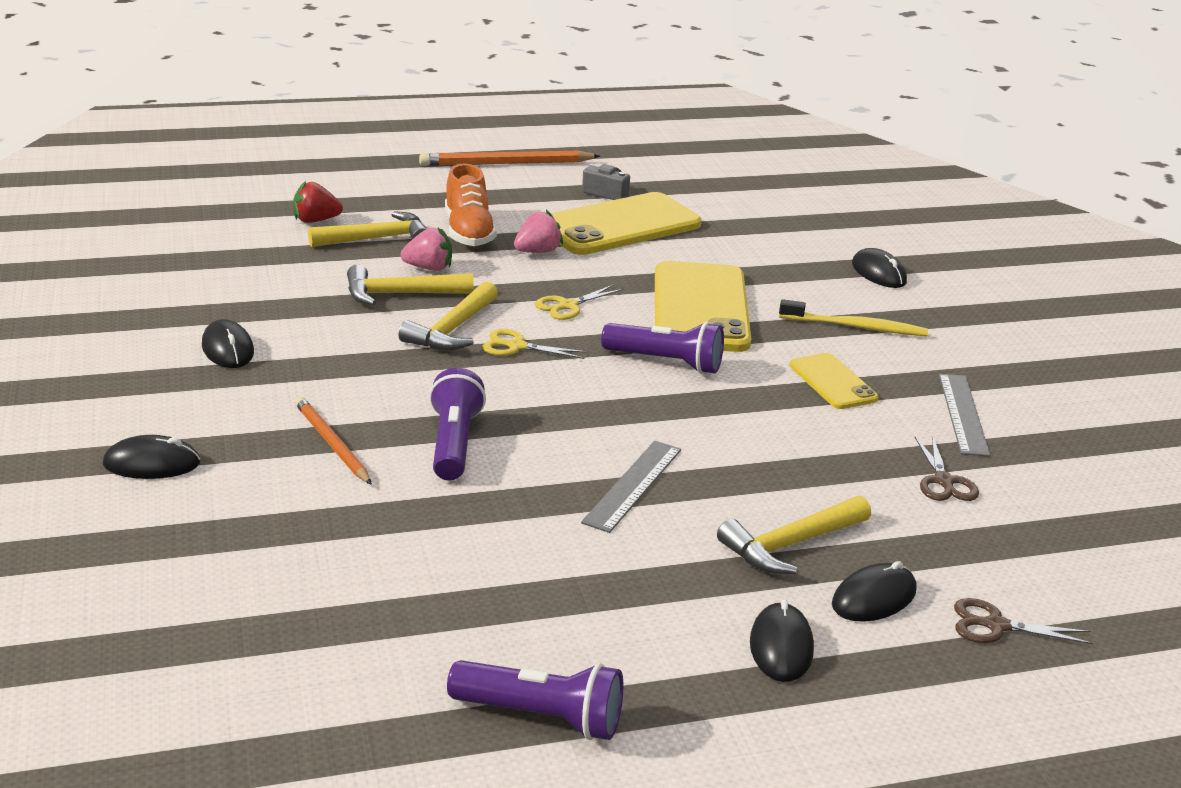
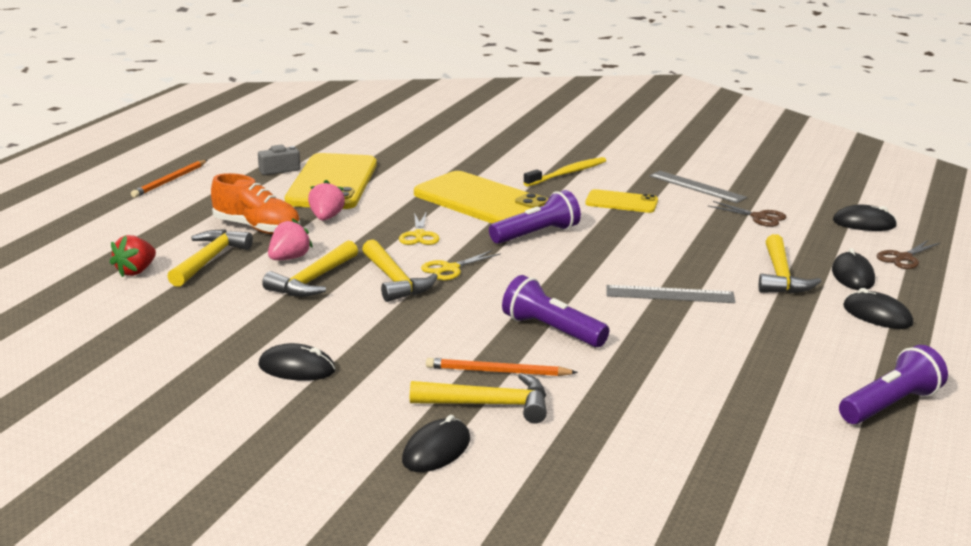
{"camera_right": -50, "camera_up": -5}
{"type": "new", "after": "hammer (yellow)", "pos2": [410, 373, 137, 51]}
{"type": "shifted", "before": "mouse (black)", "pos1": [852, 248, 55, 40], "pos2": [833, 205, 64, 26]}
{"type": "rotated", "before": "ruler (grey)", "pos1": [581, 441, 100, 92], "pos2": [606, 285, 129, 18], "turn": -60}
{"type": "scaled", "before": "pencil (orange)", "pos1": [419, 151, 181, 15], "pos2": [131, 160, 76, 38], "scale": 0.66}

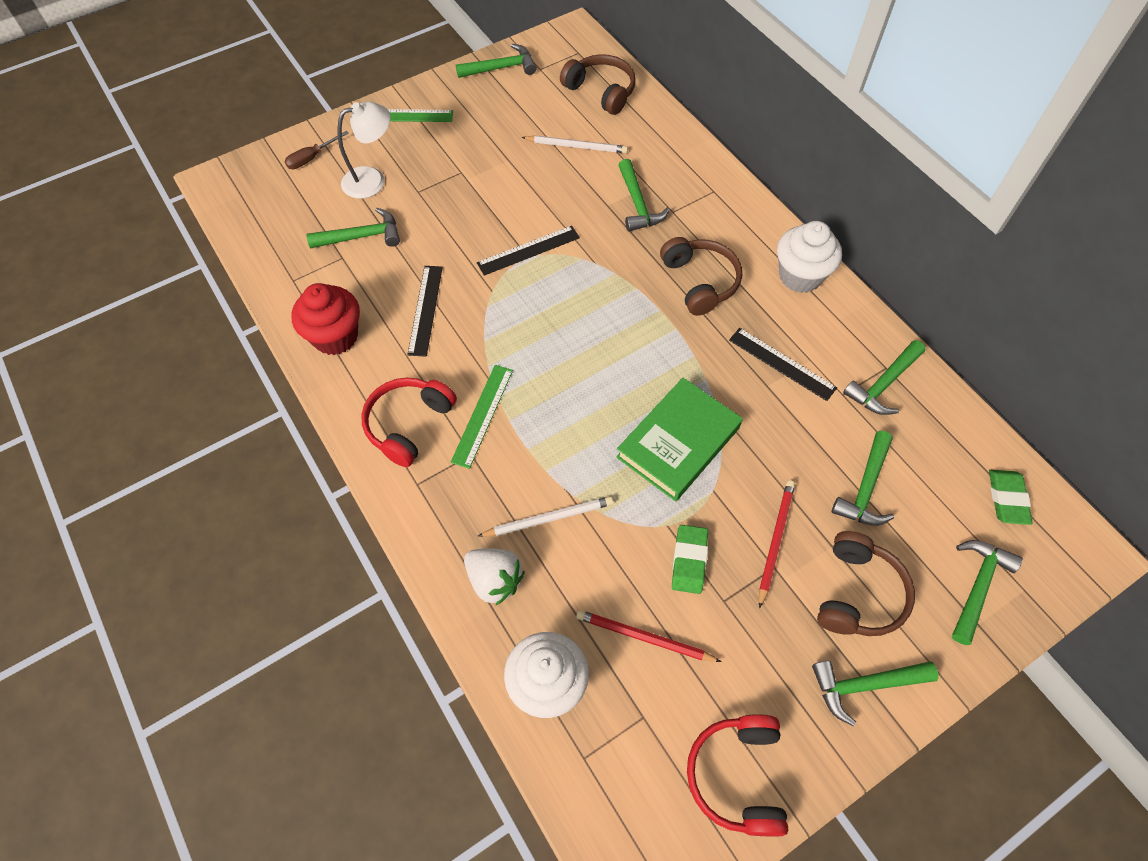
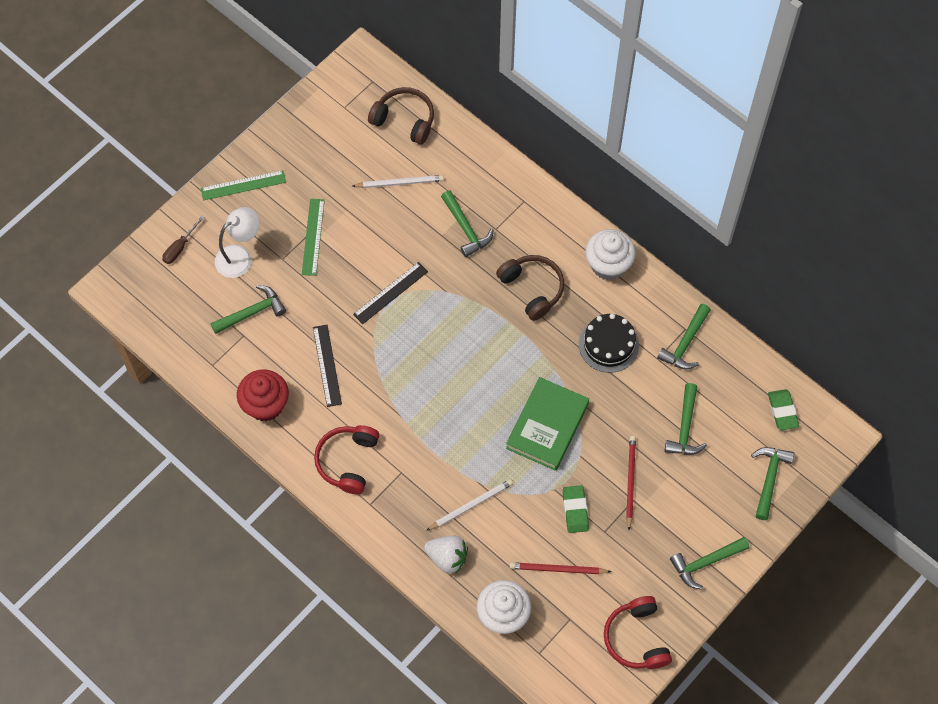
{"camera_right": -15, "camera_up": 5}
{"type": "gone", "before": "hammer (green)", "pos1": [456, 44, 81, 34]}
{"type": "gone", "before": "headphones (brown)", "pos1": [817, 531, 98, 105]}
{"type": "shifted", "before": "ruler (green)", "pos1": [451, 365, 62, 104], "pos2": [302, 199, 23, 77]}
{"type": "swapped", "before": "ruler (black)", "after": "cake (black)", "pos1": [729, 328, 108, 73], "pos2": [579, 314, 60, 59]}

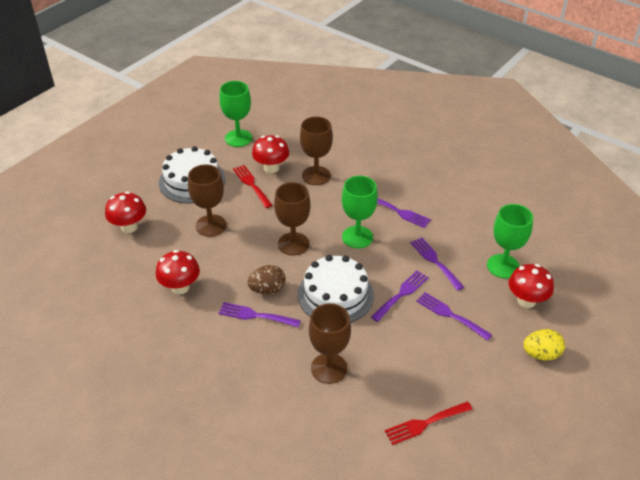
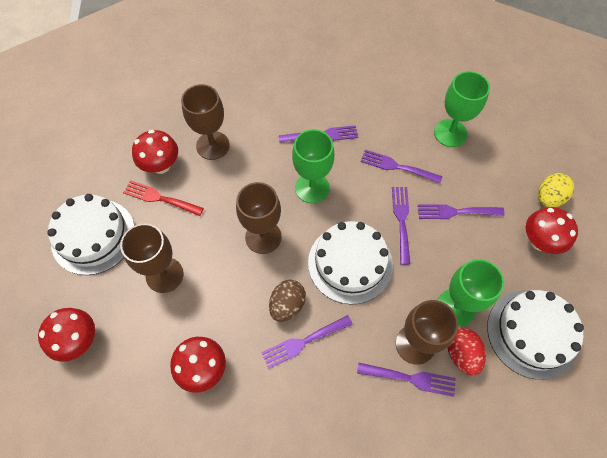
{"camera_right": -40, "camera_up": 20}
{"type": "new", "after": "fork (purple)", "pos2": [357, 363, 99, 34]}
{"type": "new", "after": "egg (red)", "pos2": [448, 328, 38, 48]}
{"type": "shifted", "before": "goblet (green)", "pos1": [219, 81, 33, 66], "pos2": [438, 259, 66, 68]}
{"type": "shifted", "before": "mushroom (red)", "pos1": [508, 264, 46, 44], "pos2": [526, 207, 52, 47]}
{"type": "swapped", "before": "fork (red)", "after": "cake (white)", "pos1": [385, 401, 88, 44], "pos2": [487, 290, 97, 90]}

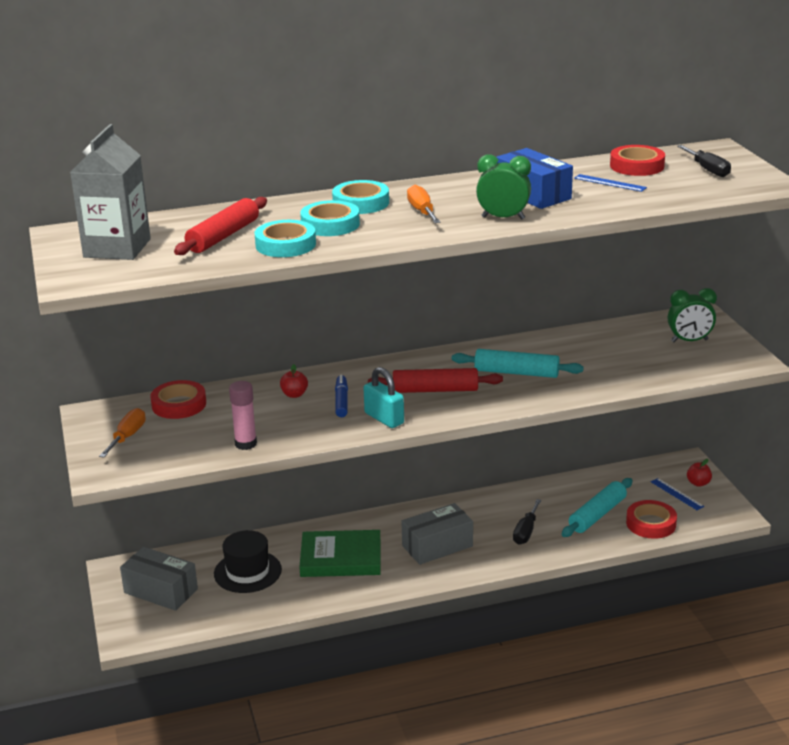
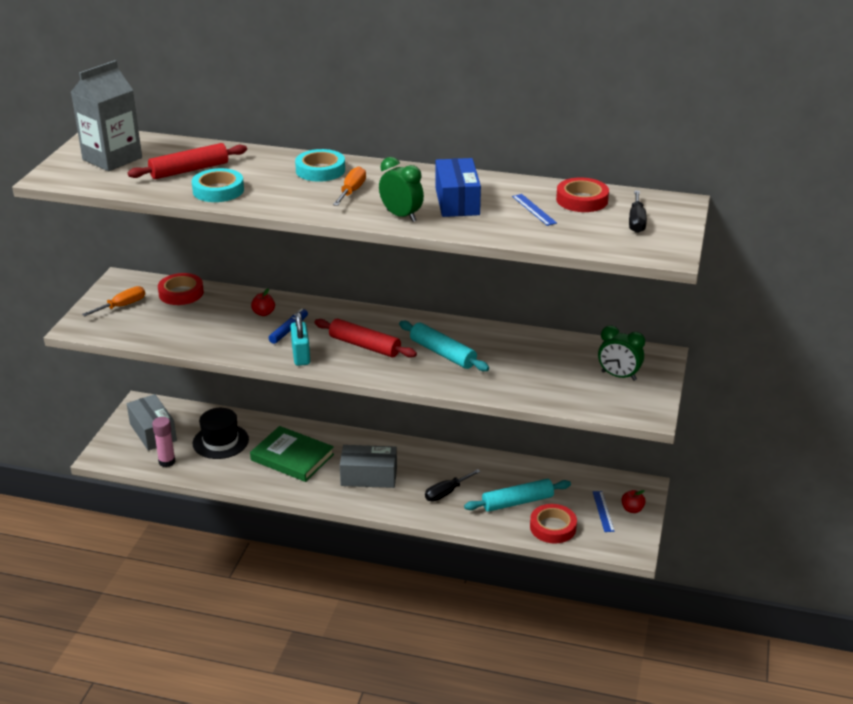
{"camera_right": 30, "camera_up": 5}
{"type": "gone", "before": "tape (turquoise)", "pos1": [300, 200, 60, 36]}
{"type": "shifted", "before": "glue stick (pink)", "pos1": [229, 381, 28, 69], "pos2": [152, 417, 24, 50]}

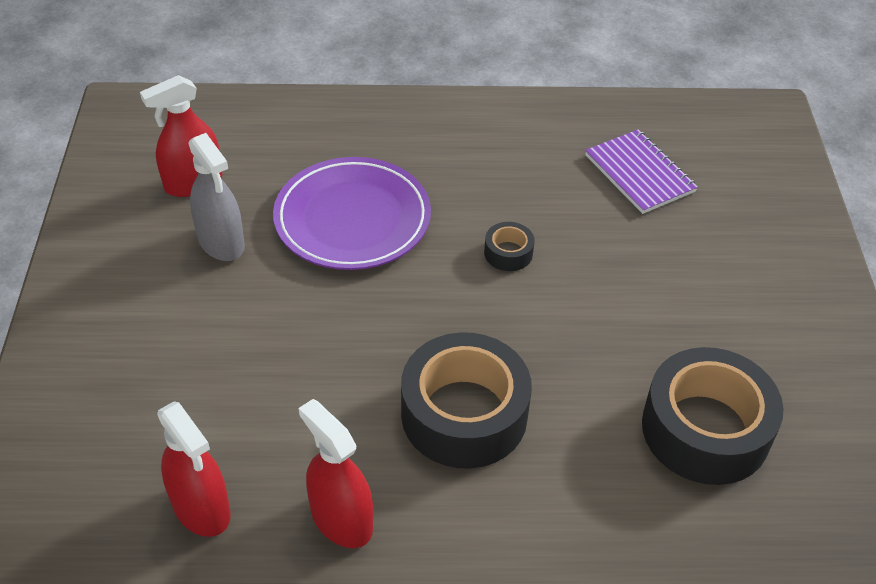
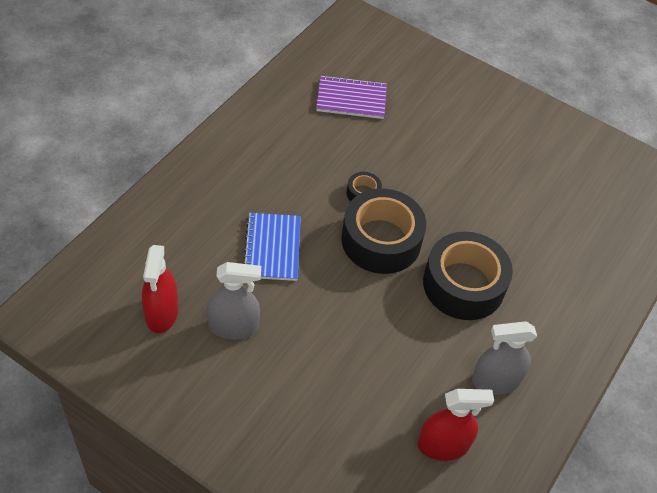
{"camera_right": -60, "camera_up": 5}
{"type": "shifted", "before": "tape (black)", "pos1": [642, 347, 142, 138], "pos2": [341, 188, 85, 86]}
{"type": "swapped", "before": "plate (purple)", "after": "notebook (blue)", "pos1": [273, 157, 158, 113], "pos2": [243, 213, 58, 68]}
{"type": "repainted", "before": "spray bottle (red)", "after": "spray bottle (grey)", "pos1": [299, 399, 74, 149], "pos2": [472, 321, 65, 73]}

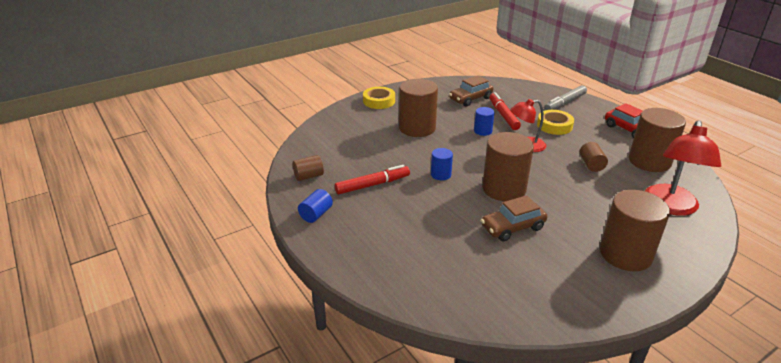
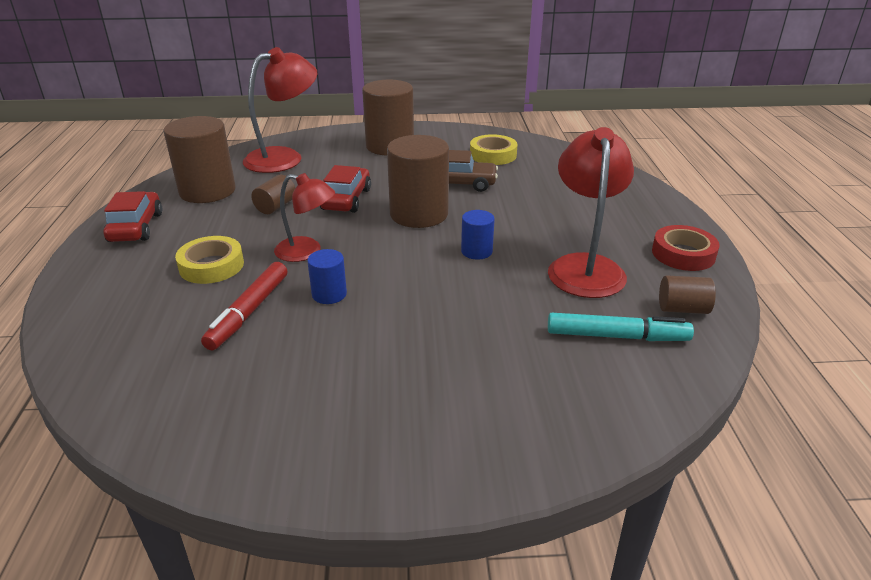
{"camera_right": -150, "camera_up": 0}
{"type": "gone", "before": "cylinder (brown)", "pos1": [399, 79, 39, 58]}
{"type": "gone", "before": "car (brown)", "pos1": [449, 75, 44, 31]}
{"type": "gone", "before": "marker (grey)", "pos1": [544, 85, 43, 25]}
{"type": "new", "after": "car (red)", "pos2": [320, 165, 51, 48]}
{"type": "new", "after": "marker (turquoise)", "pos2": [548, 313, 146, 28]}
{"type": "shifted", "before": "tape (yellow)", "pos1": [363, 87, 32, 22], "pos2": [470, 134, 48, 31]}
{"type": "swapped", "before": "cylinder (blue)", "after": "tape (red)", "pos1": [298, 189, 35, 34], "pos2": [652, 225, 68, 46]}
{"type": "swapped", "before": "marker (red)", "after": "lamp (red)", "pos1": [334, 165, 76, 29], "pos2": [548, 127, 86, 171]}

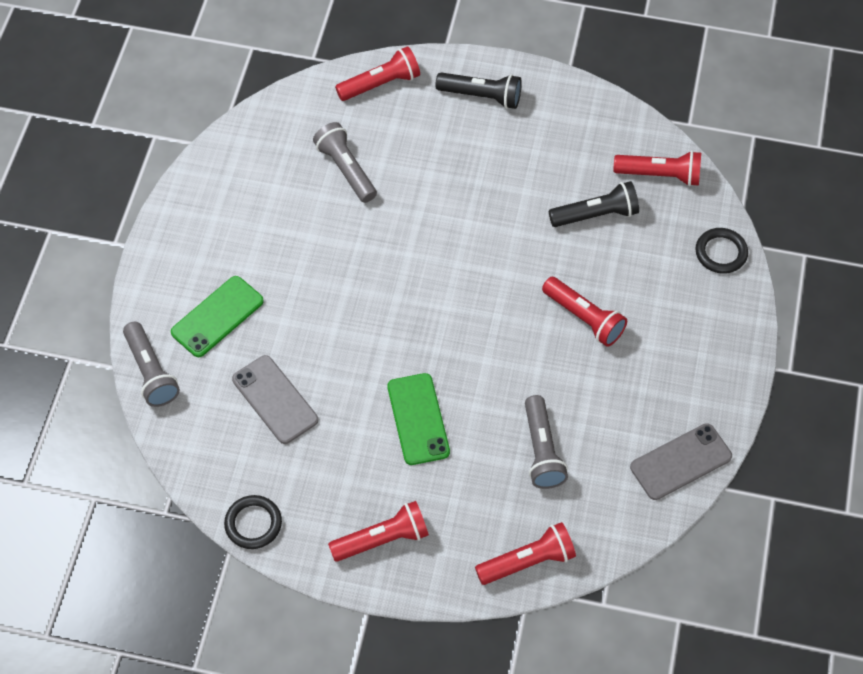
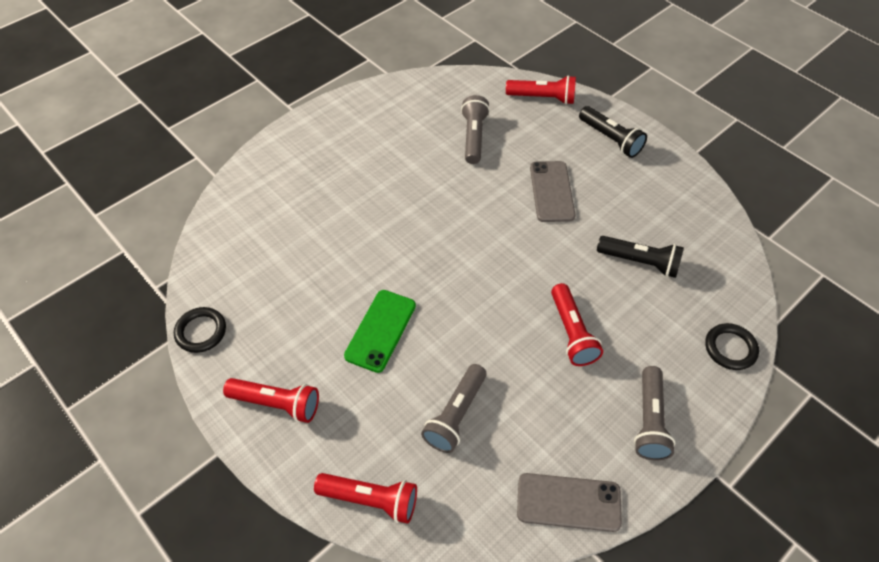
{"camera_right": 35, "camera_up": -5}
{"type": "gone", "before": "phone (green)", "pos1": [171, 276, 93, 81]}
{"type": "gone", "before": "flashlight (red)", "pos1": [613, 151, 88, 35]}
{"type": "shifted", "before": "flashlight (grey)", "pos1": [123, 322, 57, 85], "pos2": [634, 366, 41, 95]}
{"type": "shifted", "before": "phone (grey)", "pos1": [232, 355, 86, 89], "pos2": [530, 161, 46, 61]}

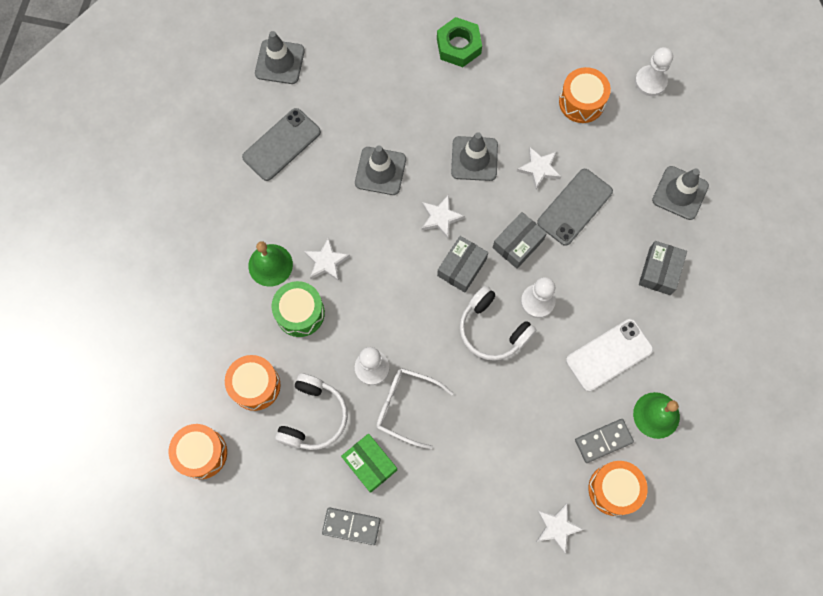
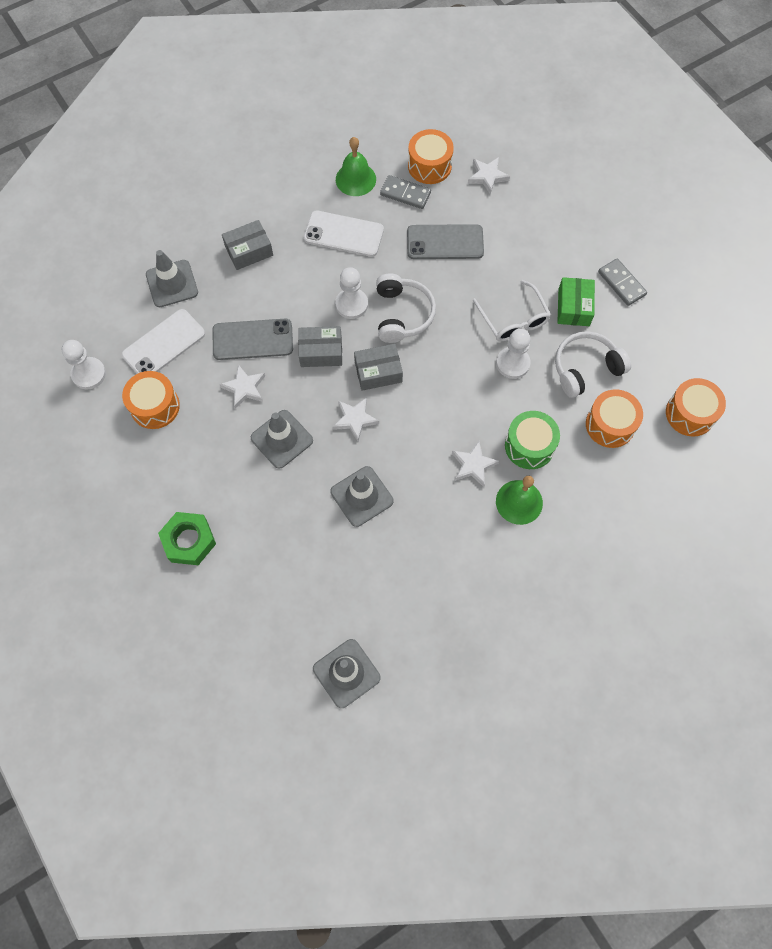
{"camera_right": -135, "camera_up": -5}
{"type": "new", "after": "phone (white)", "pos2": [122, 309, 83, 65]}
{"type": "shifted", "before": "phone (grey)", "pos1": [242, 108, 79, 73], "pos2": [407, 224, 77, 35]}

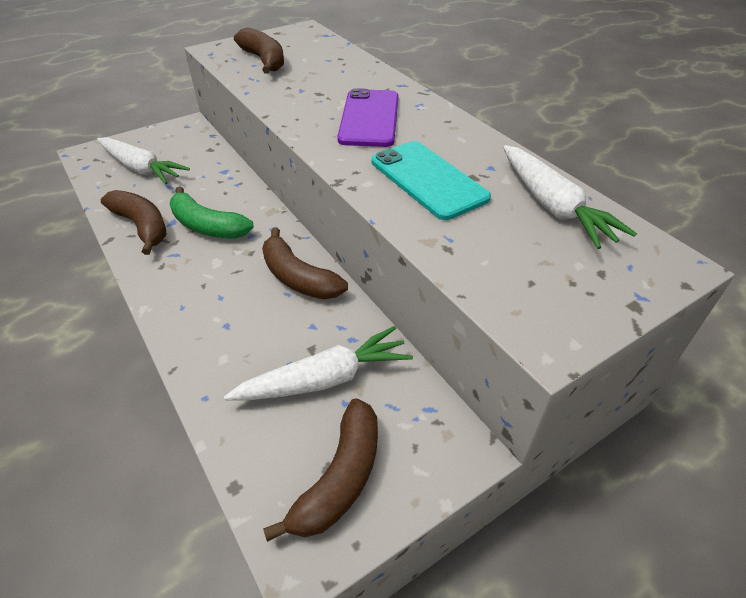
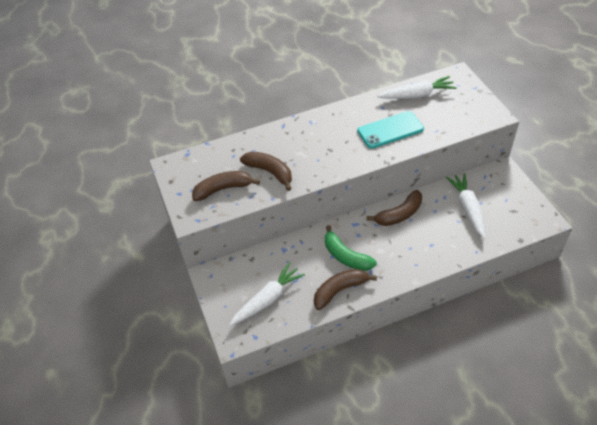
{"camera_right": -75, "camera_up": 5}
{"type": "gone", "before": "phone (purple)", "pos1": [337, 88, 62, 59]}
{"type": "shifted", "before": "banana (brown)", "pos1": [263, 398, 115, 144], "pos2": [240, 152, 52, 39]}
{"type": "rotated", "before": "banana (green)", "pos1": [170, 186, 84, 53], "pos2": [325, 225, 52, 46], "turn": 90}

